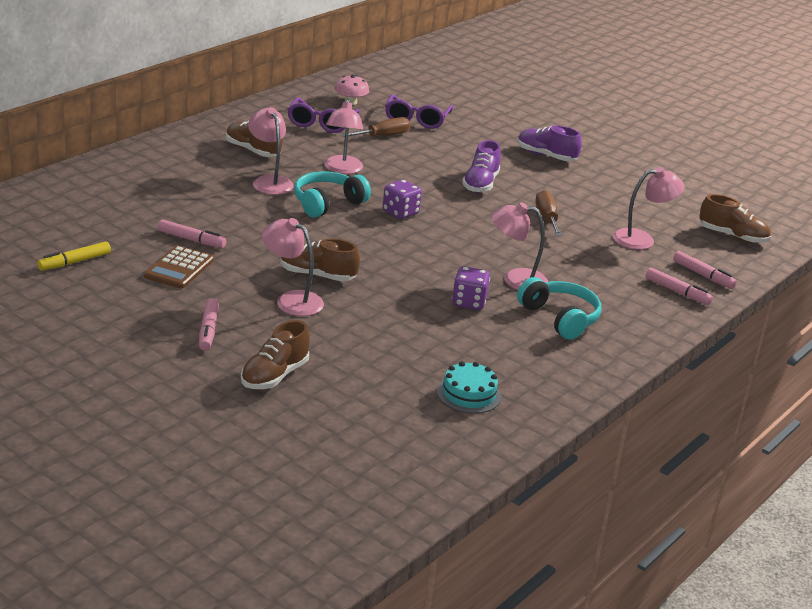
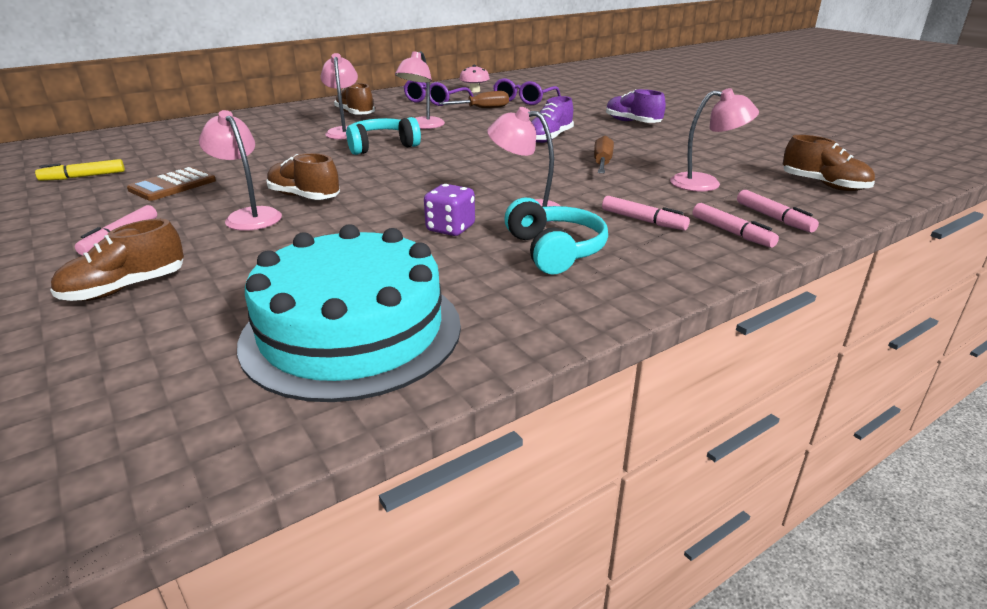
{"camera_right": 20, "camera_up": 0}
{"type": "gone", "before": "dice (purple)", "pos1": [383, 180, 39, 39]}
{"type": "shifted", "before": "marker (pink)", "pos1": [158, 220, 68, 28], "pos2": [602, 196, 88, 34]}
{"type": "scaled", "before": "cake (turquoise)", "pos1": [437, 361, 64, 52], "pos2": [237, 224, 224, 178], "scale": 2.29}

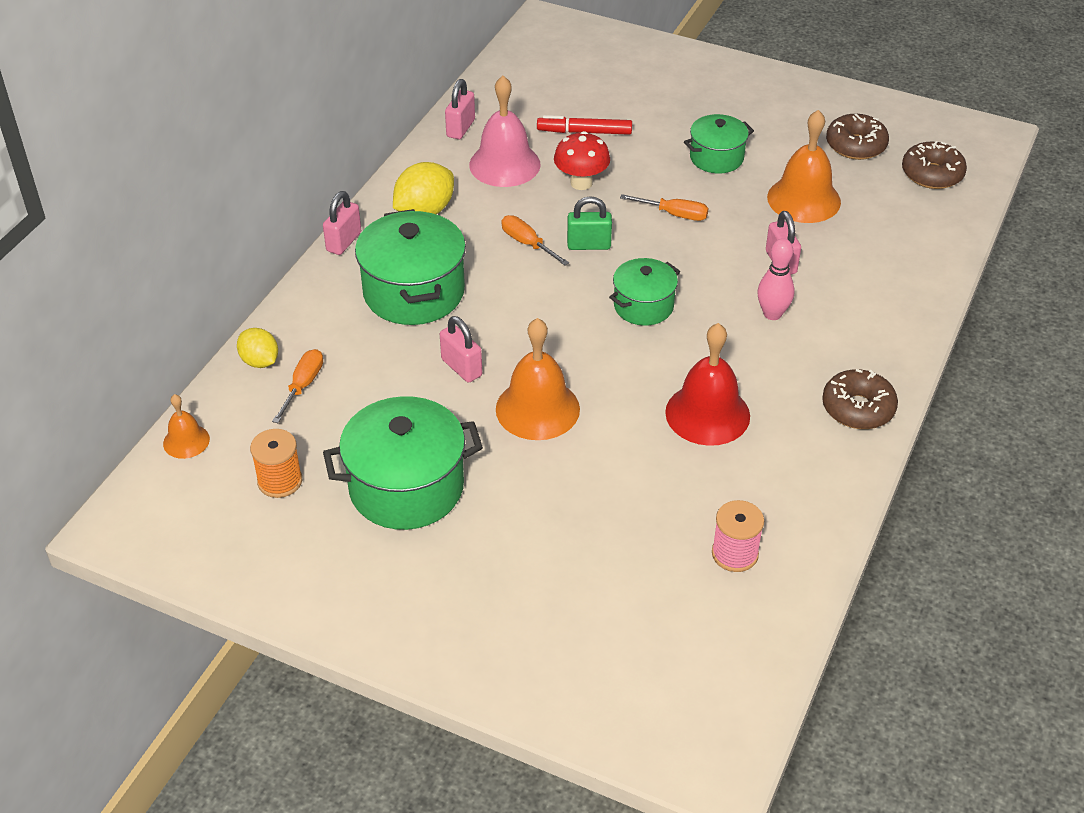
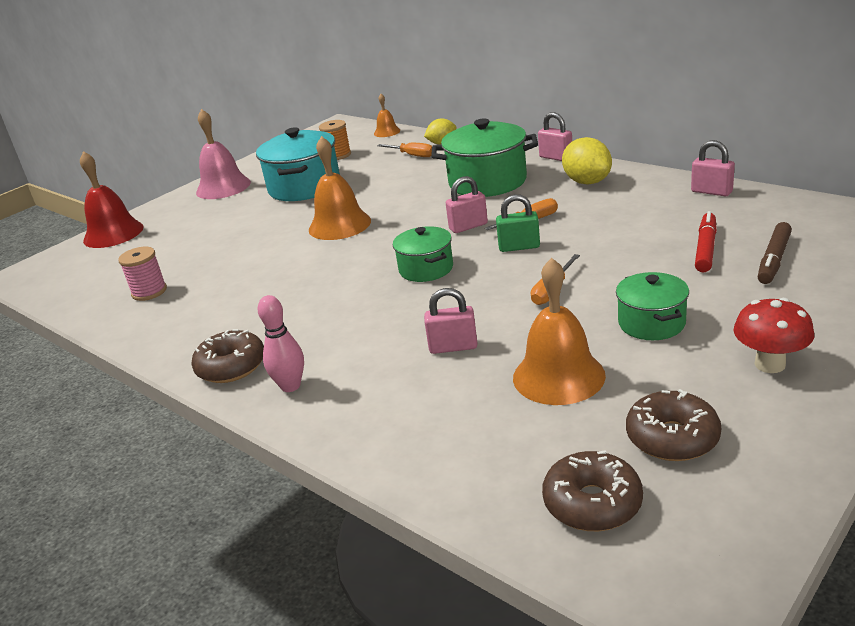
{"camera_right": 110, "camera_up": -15}
{"type": "new", "after": "marker (brown)", "pos2": [758, 222, 34, 62]}
{"type": "shifted", "before": "padlock (pink)", "pos1": [440, 316, 42, 67], "pos2": [446, 176, 42, 57]}
{"type": "shifted", "before": "bell (pink)", "pos1": [469, 76, 71, 111], "pos2": [196, 109, 55, 90]}
{"type": "shifted", "before": "mushroom (red)", "pos1": [554, 131, 56, 59], "pos2": [734, 298, 80, 75]}
{"type": "shifted", "before": "bell (red)", "pos1": [665, 323, 85, 123], "pos2": [80, 151, 64, 97]}
{"type": "shifted", "before": "bowling pin (pink)", "pos1": [757, 238, 38, 82], "pos2": [258, 295, 46, 97]}
{"type": "repainted", "before": "pot (green)", "after": "pot (turquoise)", "pos1": [323, 396, 160, 134], "pos2": [256, 128, 84, 73]}
{"type": "rotated", "before": "padlock (green)", "pos1": [567, 196, 45, 54], "pos2": [496, 194, 44, 58], "turn": 75}

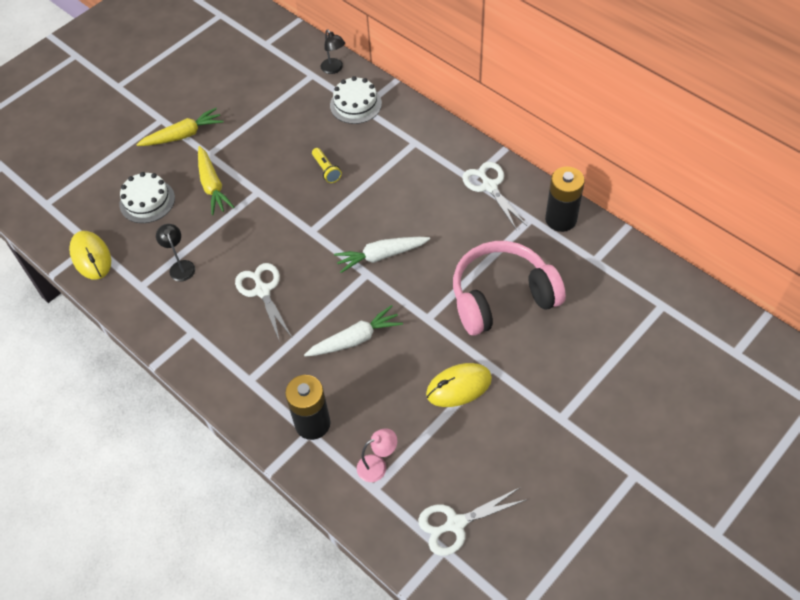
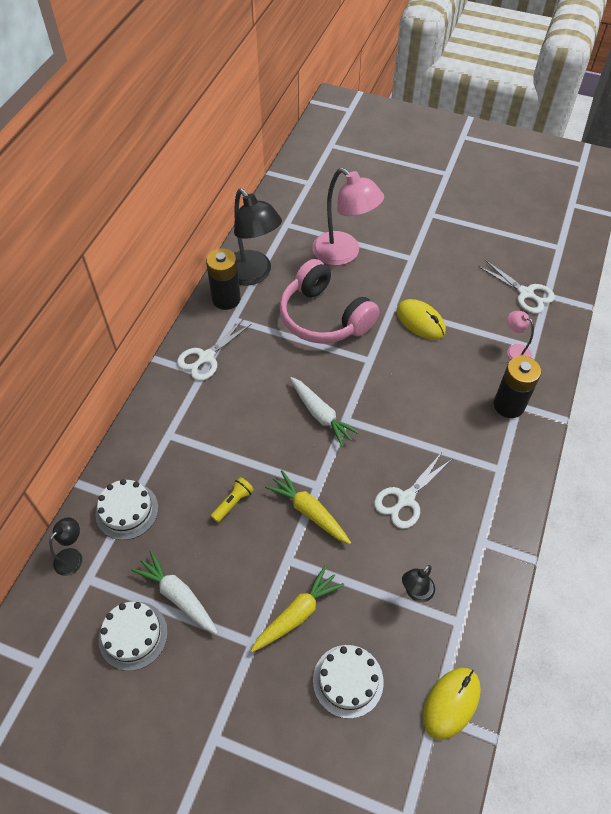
{"camera_right": -115, "camera_up": 0}
{"type": "new", "after": "cake (white)", "pos2": [99, 602, 69, 69]}
{"type": "new", "after": "lamp (black)", "pos2": [234, 188, 48, 97]}
{"type": "new", "after": "lamp (pink)", "pos2": [312, 168, 72, 97]}
{"type": "shifted", "before": "carrot (yellow)", "pos1": [136, 108, 88, 38], "pos2": [265, 470, 86, 74]}
{"type": "shifted", "before": "carrot (white)", "pos1": [304, 305, 99, 52], "pos2": [131, 551, 87, 83]}

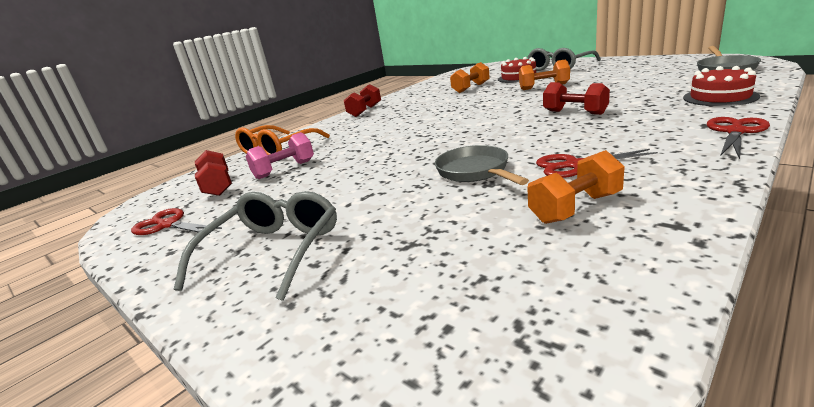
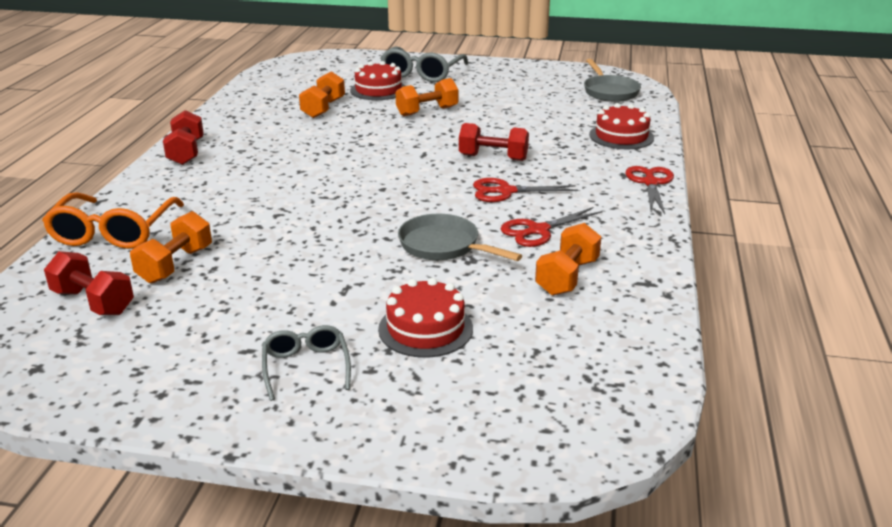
{"camera_right": -35, "camera_up": 5}
{"type": "new", "after": "cake (red)", "pos2": [378, 278, 95, 80]}
{"type": "shifted", "before": "scissors (red)", "pos1": [131, 208, 91, 27], "pos2": [473, 178, 105, 24]}
{"type": "repainted", "before": "dumbbell (pink)", "after": "dumbbell (orange)", "pos1": [246, 132, 68, 47], "pos2": [130, 211, 82, 73]}
{"type": "scaled", "before": "glasses (grey)", "pos1": [174, 191, 163, 110], "pos2": [262, 325, 89, 76], "scale": 0.59}

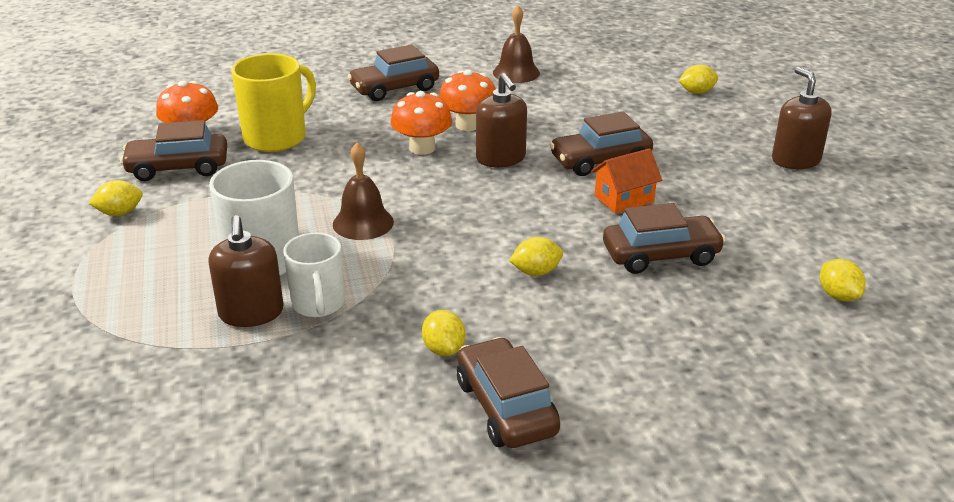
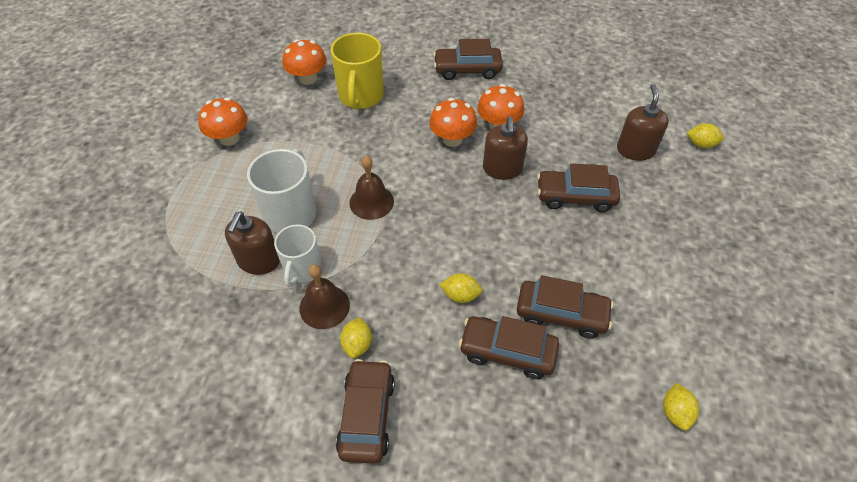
{"camera_right": 25, "camera_up": 20}
{"type": "gone", "before": "house (orange)", "pos1": [591, 148, 71, 66]}
{"type": "shifted", "before": "car (brown)", "pos1": [120, 120, 107, 61], "pos2": [459, 316, 100, 63]}
{"type": "shifted", "before": "bell (brown)", "pos1": [493, 5, 47, 78], "pos2": [299, 264, 51, 65]}
{"type": "shifted", "before": "soap dispenser (brown)", "pos1": [772, 67, 60, 102], "pos2": [617, 84, 52, 77]}
{"type": "swapped", "before": "lemon (yellow)", "after": "mushroom (orange)", "pos1": [89, 180, 54, 36], "pos2": [198, 97, 50, 49]}
{"type": "rotated", "before": "mug (yellow)", "pos1": [231, 53, 85, 99], "pos2": [331, 33, 53, 76], "turn": 120}

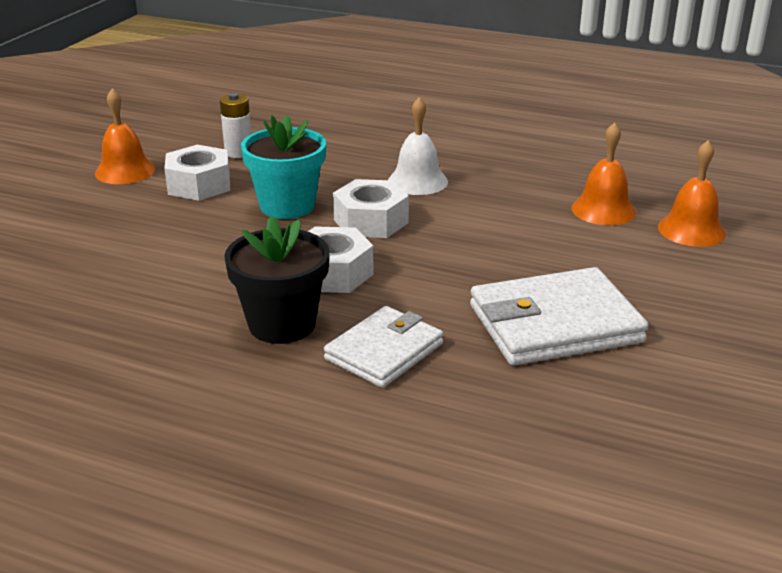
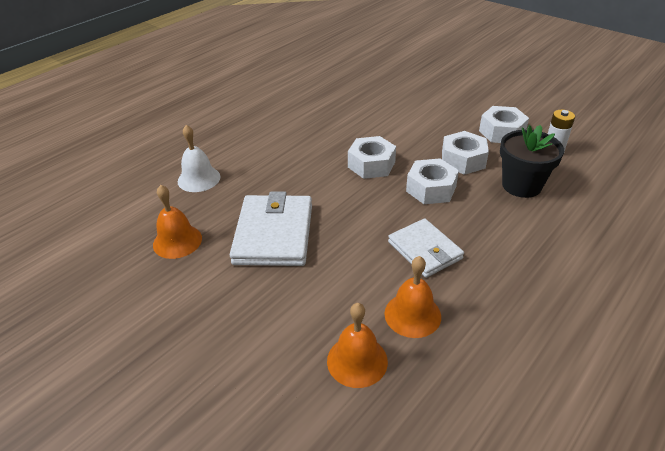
{"camera_right": 110, "camera_up": 10}
{"type": "shifted", "before": "bell (orange)", "pos1": [95, 88, 60, 96], "pos2": [153, 185, 49, 74]}
{"type": "shifted", "before": "flower pot (black)", "pos1": [224, 216, 106, 128], "pos2": [500, 125, 64, 73]}
{"type": "shifted", "before": "wallet (white)", "pos1": [324, 306, 120, 82], "pos2": [388, 218, 76, 60]}
{"type": "shifted", "before": "bell (white)", "pos1": [388, 97, 60, 98], "pos2": [178, 125, 43, 67]}
{"type": "swapped", "before": "flower pot (turquoise)", "after": "nut (white)", "pos1": [241, 115, 85, 104], "pos2": [442, 131, 47, 44]}

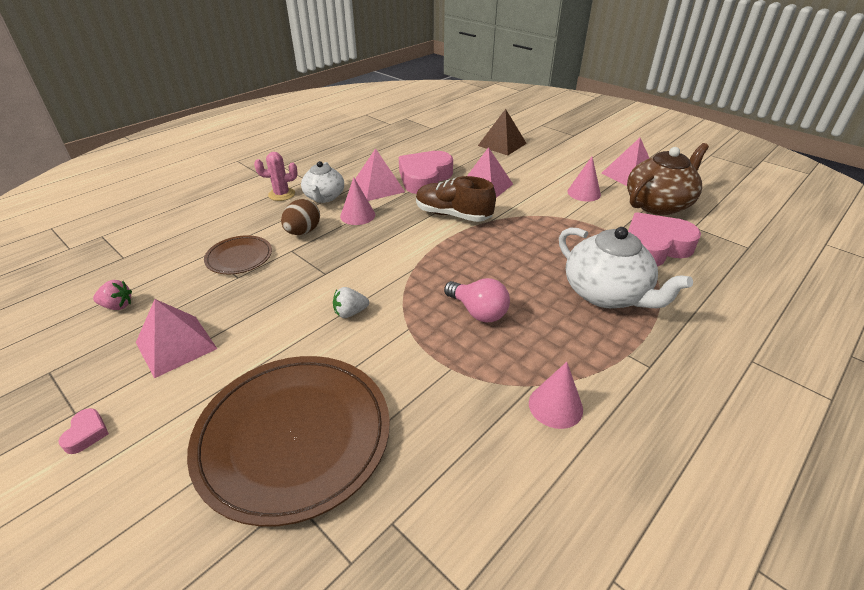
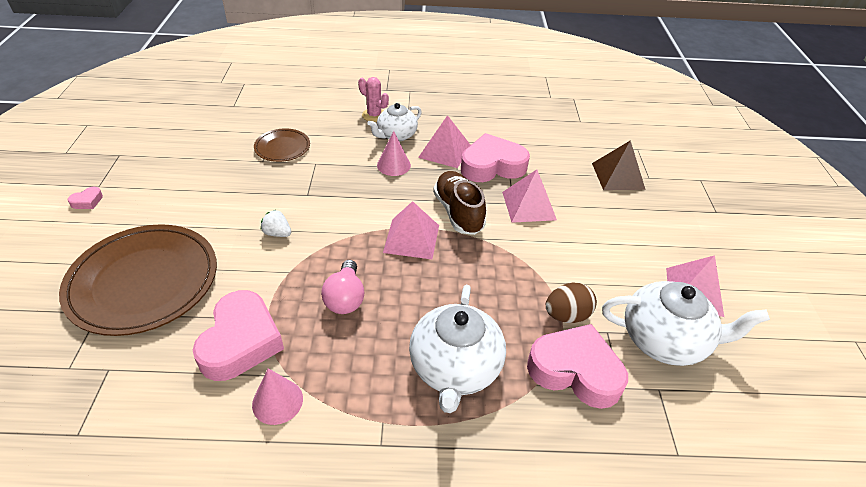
{"camera_right": 45, "camera_up": 5}
{"type": "gone", "before": "strawberry (pink)", "pos1": [93, 280, 39, 30]}
{"type": "gone", "before": "cone (pink)", "pos1": [567, 157, 34, 45]}
{"type": "new", "after": "heart (pink)", "pos2": [193, 290, 91, 91]}
{"type": "shifted", "before": "pyramid (pink)", "pos1": [136, 299, 81, 79], "pos2": [383, 201, 56, 58]}
{"type": "shifted", "before": "egg (brown)", "pos1": [281, 199, 39, 36], "pos2": [546, 283, 51, 40]}
{"type": "repainted", "before": "teapot (brown)", "after": "teapot (white)", "pos1": [627, 143, 82, 72], "pos2": [602, 281, 168, 85]}

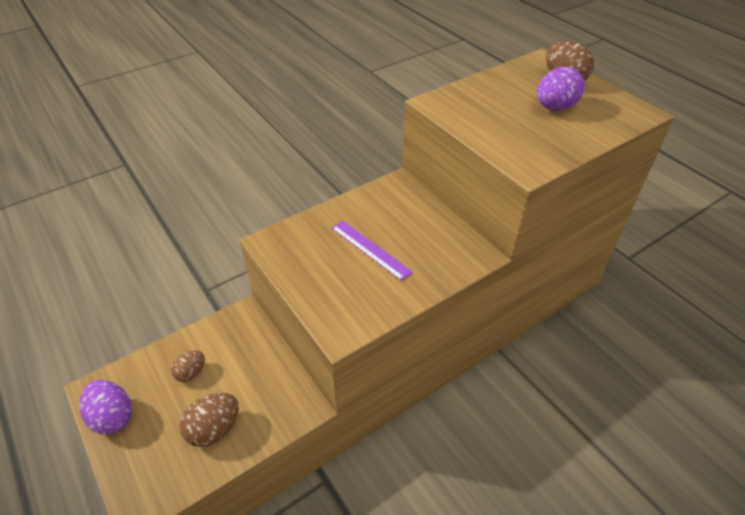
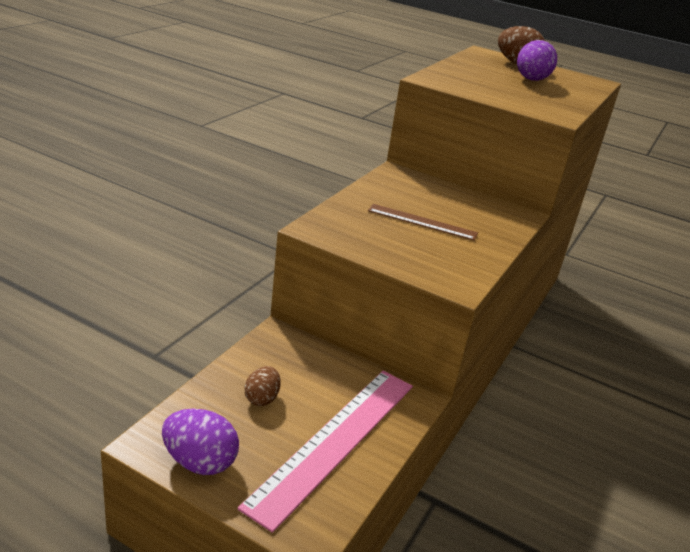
{"camera_right": -30, "camera_up": -15}
{"type": "swapped", "before": "egg (brown)", "after": "ruler (pink)", "pos1": [179, 393, 60, 54], "pos2": [238, 371, 175, 162]}
{"type": "repainted", "before": "ruler (purple)", "after": "ruler (brown)", "pos1": [331, 221, 82, 60], "pos2": [368, 204, 110, 37]}

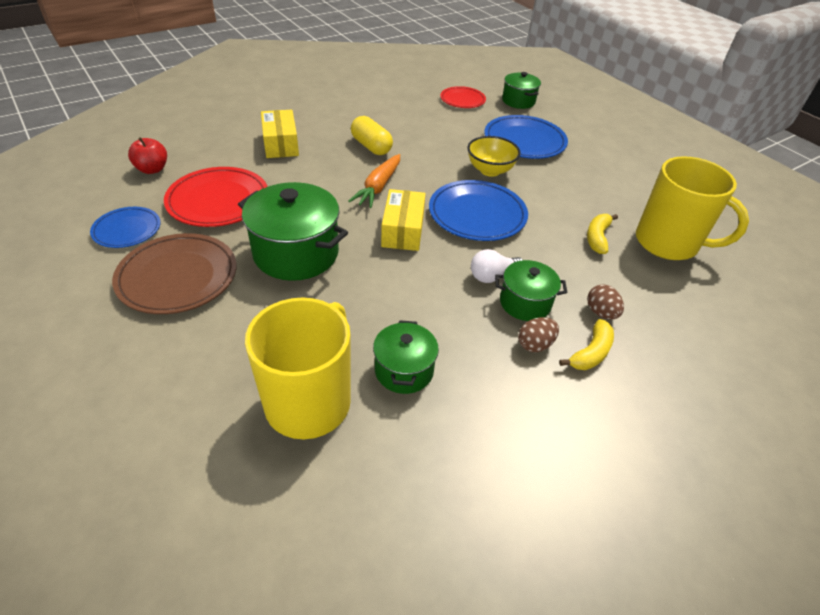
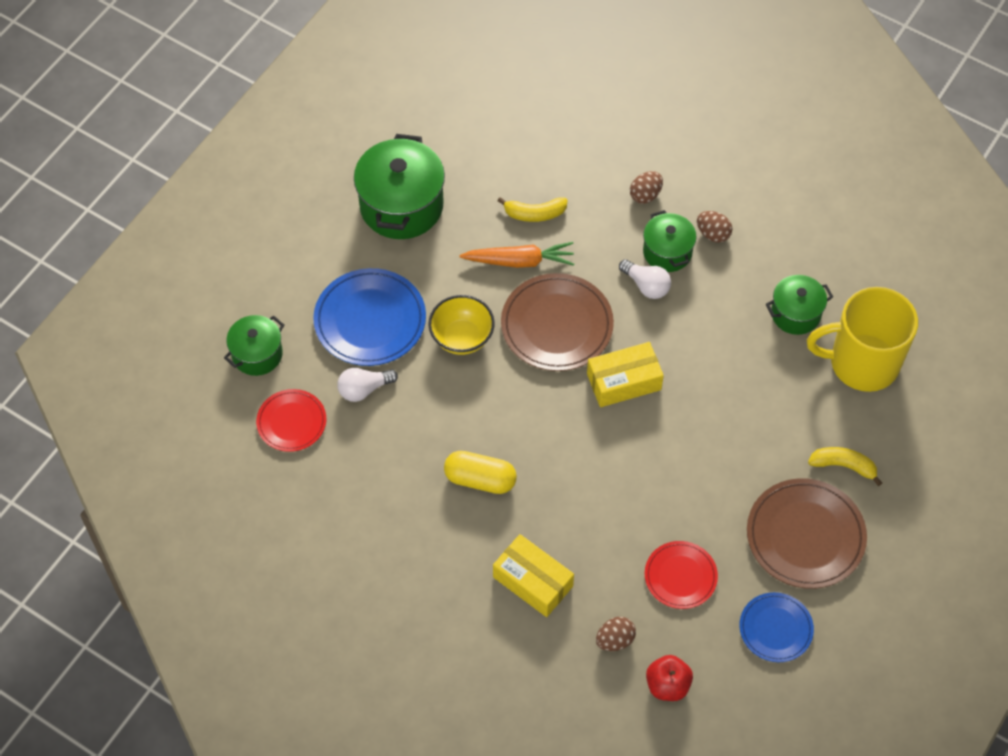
{"camera_right": -110, "camera_up": 15}
{"type": "gone", "before": "mug (yellow)", "pos1": [636, 156, 113, 104]}
{"type": "new", "after": "light bulb (white)", "pos2": [337, 368, 61, 34]}
{"type": "new", "after": "egg (brown)", "pos2": [596, 617, 40, 34]}
{"type": "shifted", "before": "pot (green)", "pos1": [238, 182, 110, 99], "pos2": [354, 134, 91, 105]}
{"type": "shifted", "before": "carrot (orange)", "pos1": [348, 154, 52, 54], "pos2": [459, 242, 115, 26]}
{"type": "shifted", "before": "banana (yellow)", "pos1": [559, 319, 55, 51], "pos2": [808, 447, 74, 39]}
{"type": "repainted", "before": "plate (blue)", "after": "plate (brown)", "pos1": [429, 180, 99, 61], "pos2": [501, 273, 113, 98]}
{"type": "rotated", "before": "box (yellow)", "pos1": [261, 110, 38, 48], "pos2": [493, 534, 81, 83], "turn": 75}
{"type": "rotated", "before": "capsule (yellow)", "pos1": [351, 116, 42, 39], "pos2": [444, 451, 73, 43], "turn": 75}
{"type": "scaled", "before": "plate (red)", "pos1": [164, 167, 104, 60], "pos2": [645, 541, 73, 68], "scale": 0.6}

